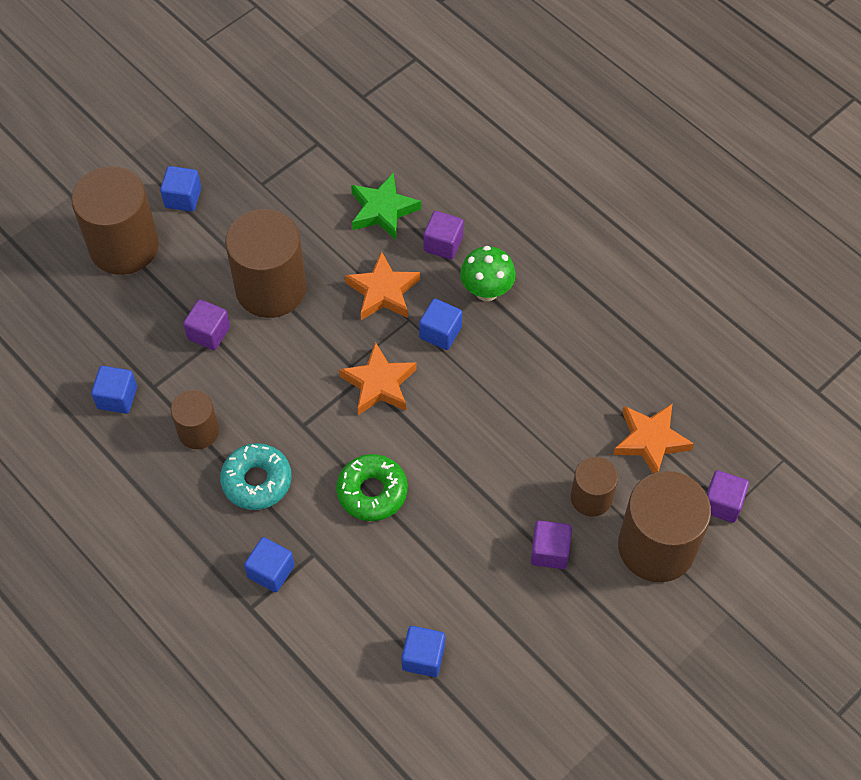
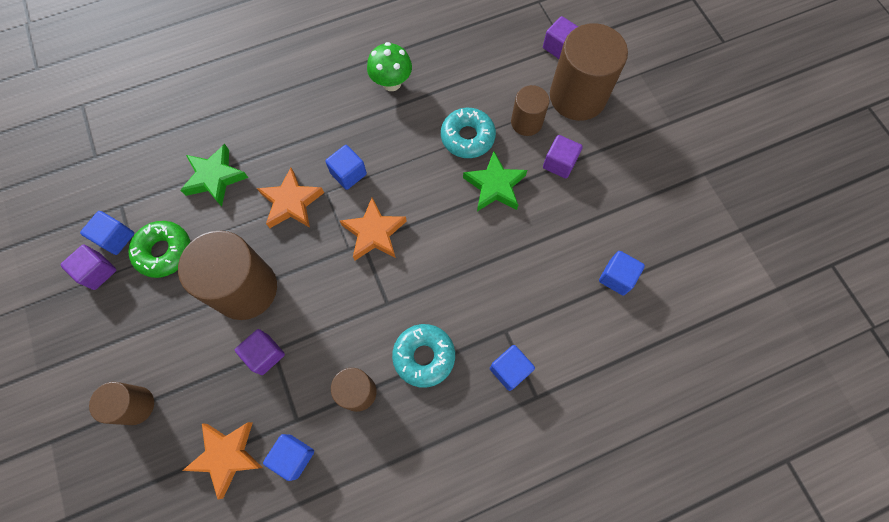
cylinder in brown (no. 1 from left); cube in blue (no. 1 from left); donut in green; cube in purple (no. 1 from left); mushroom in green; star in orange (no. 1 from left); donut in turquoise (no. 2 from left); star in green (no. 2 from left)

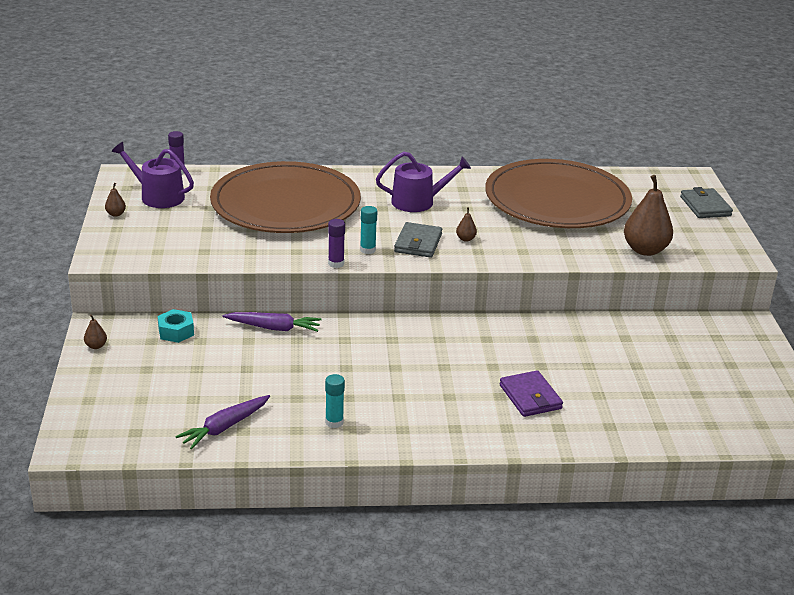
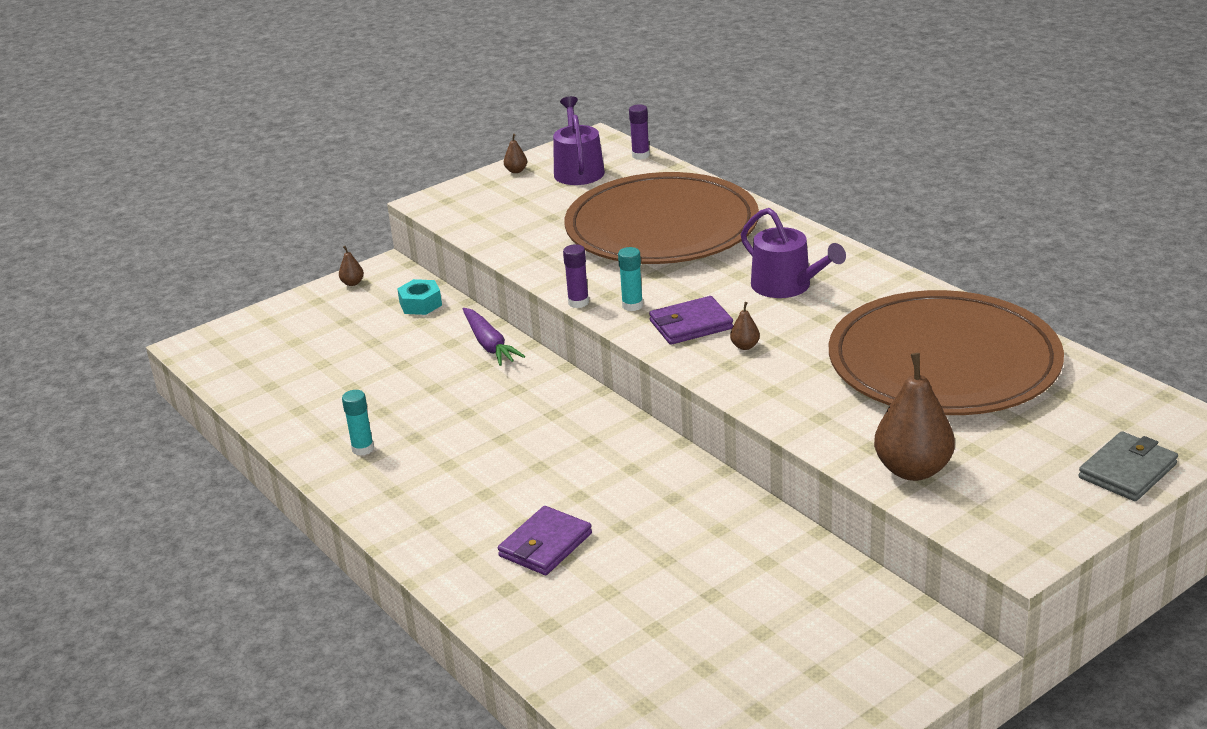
carrot in purple (no. 1 from left in the first image); wallet in purple (no. 2 from left)

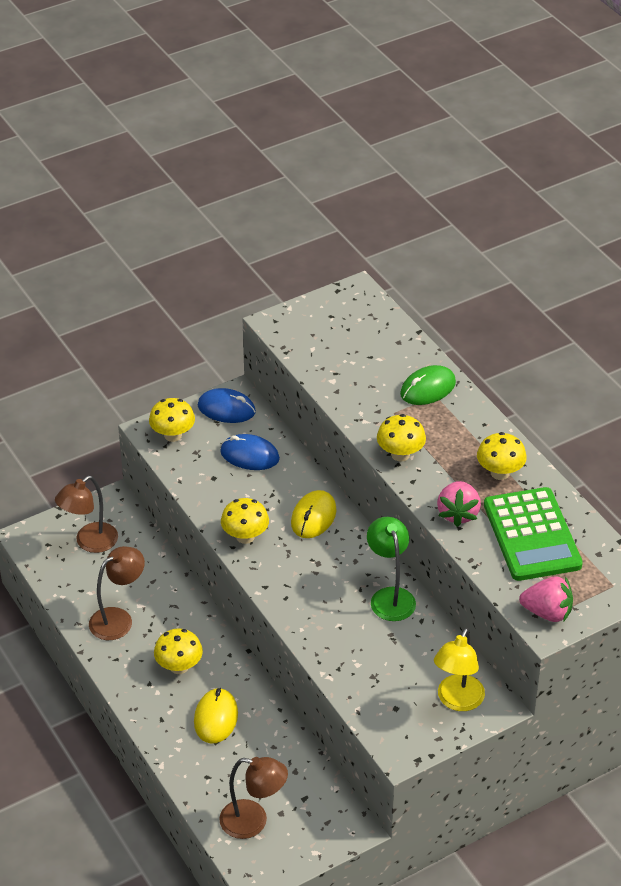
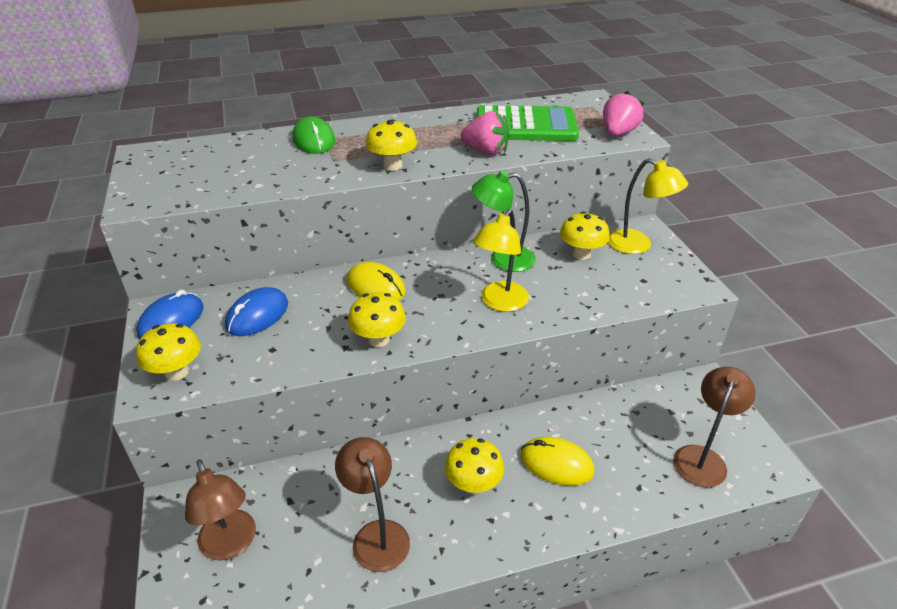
mushroom in yellow (no. 5 from left); lamp in yellow (no. 1 from left)

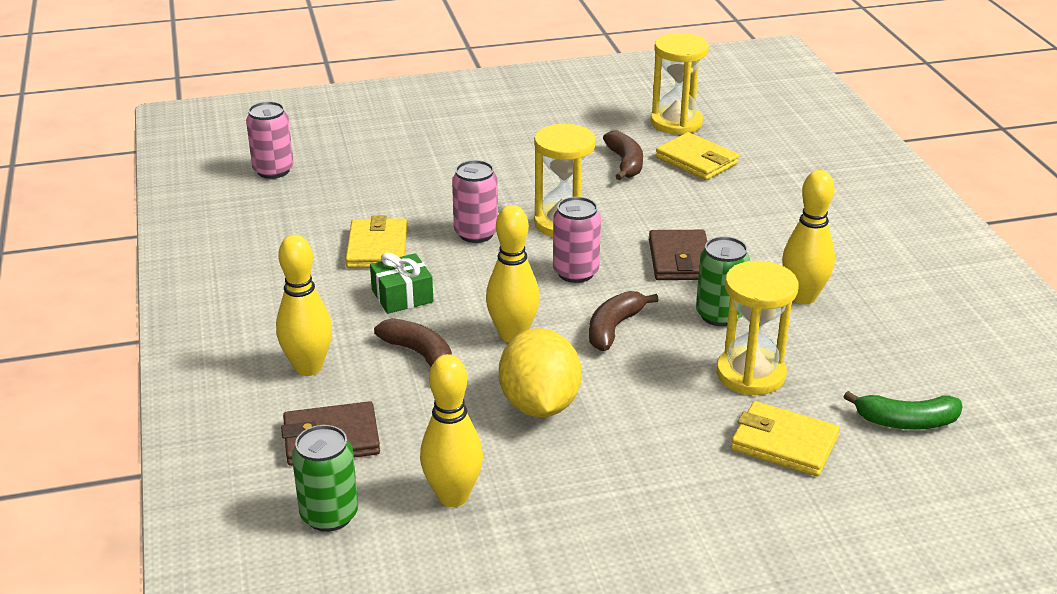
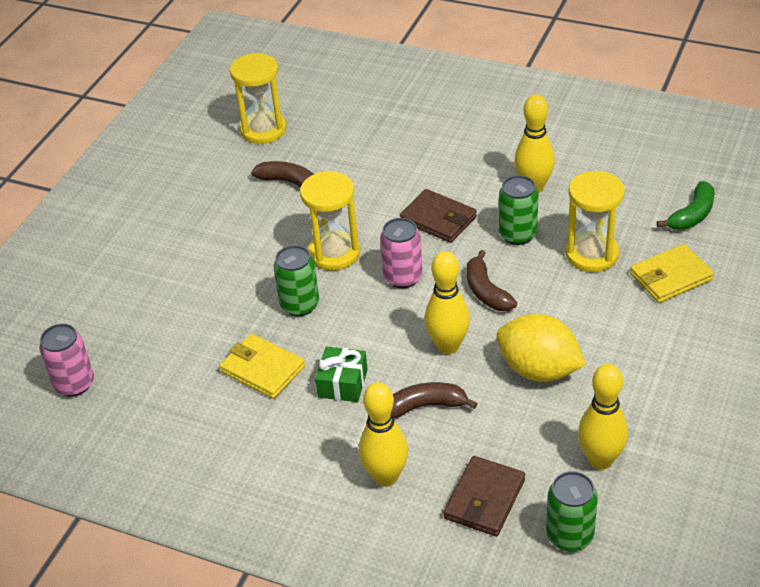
can in green (no. 1 from left); wallet in yellow (no. 2 from left in the first image)

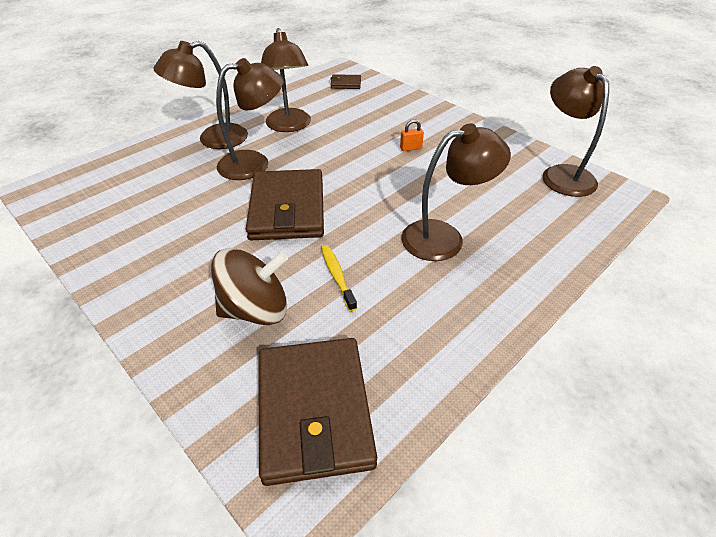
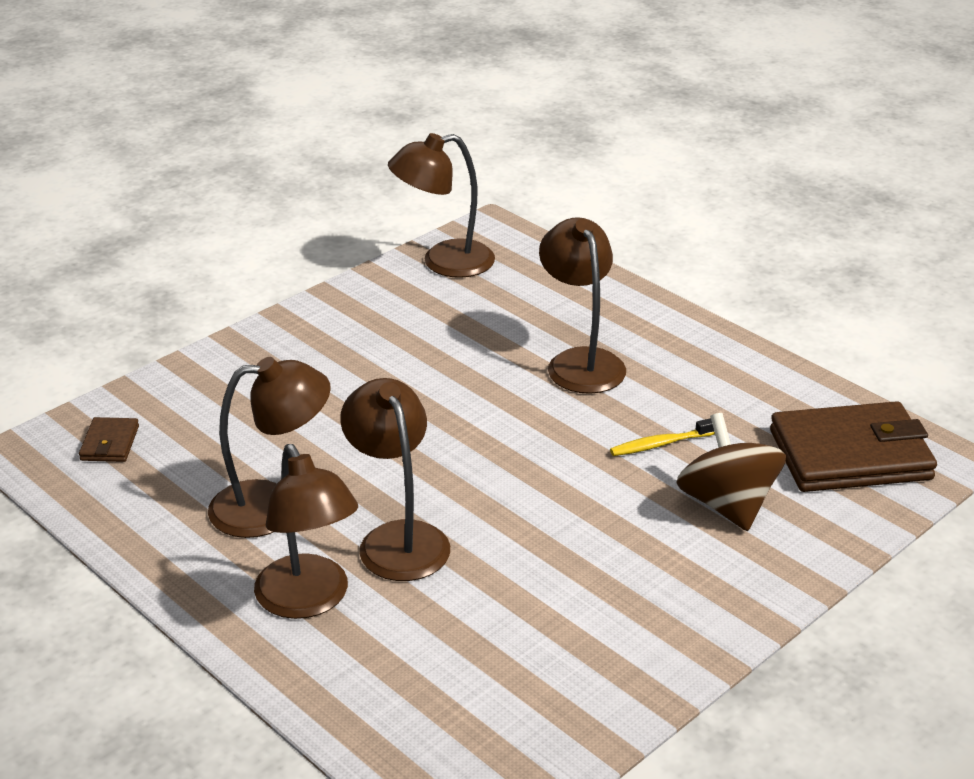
wallet in brown (no. 1 from left in the first image); padlock in orange

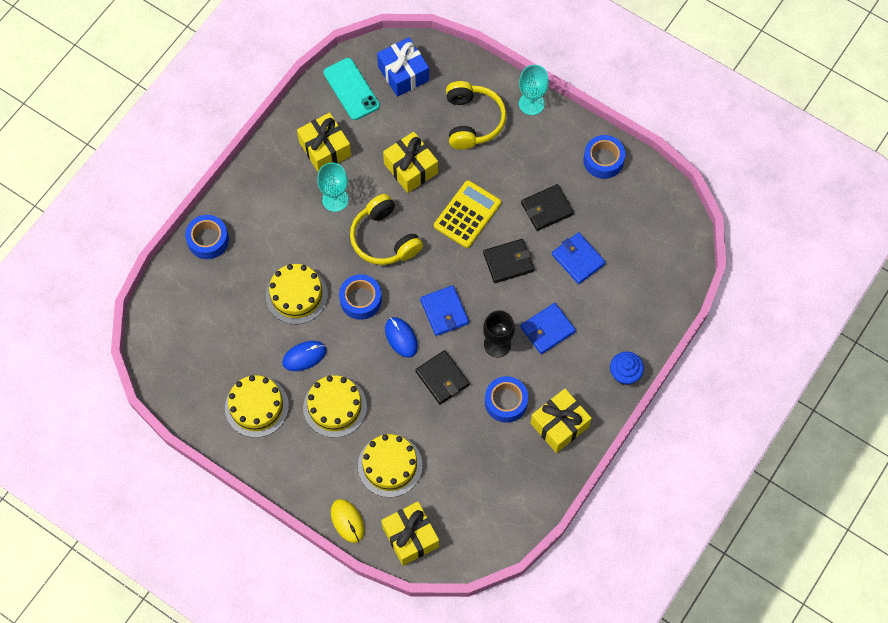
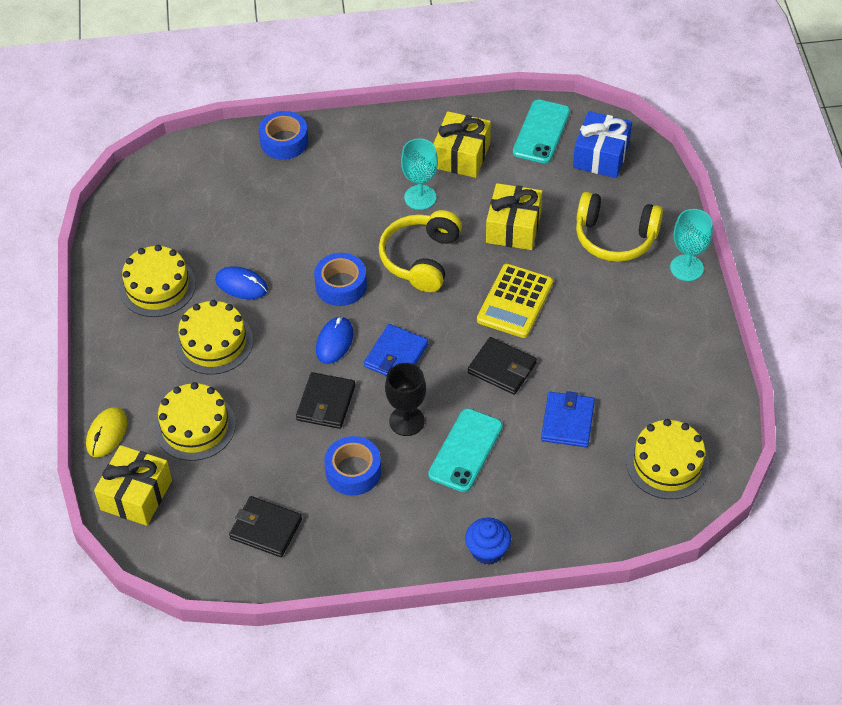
cake in yellow (no. 4 from left); calculator in yellow; headphones in yellow (no. 2 from left); phone in turquoise (no. 1 from left); wallet in black (no. 1 from left); gift in yellow (no. 4 from left in the first image); tape in blue (no. 4 from left in the first image)

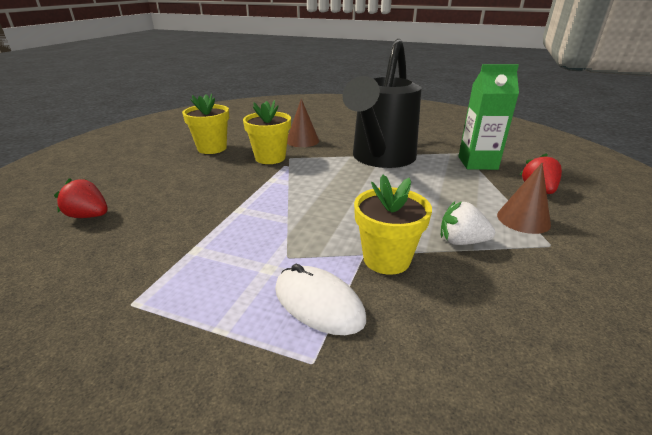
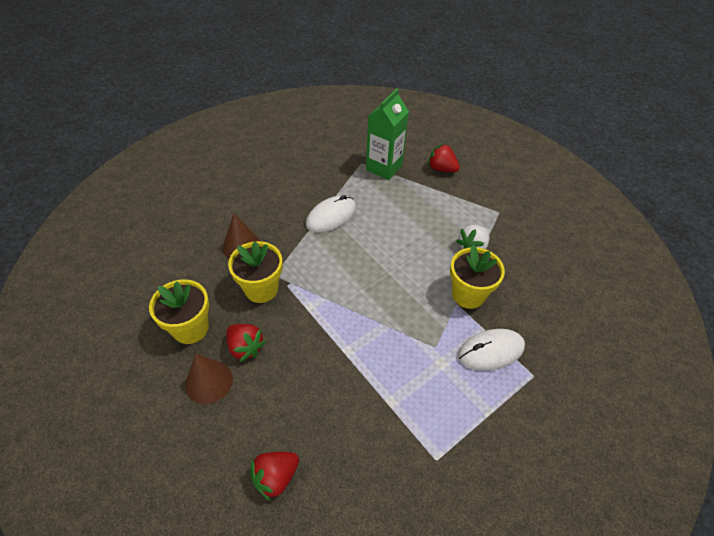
mouse in white (no. 1 from left); cone in brown (no. 1 from left); strawberry in red (no. 1 from left)

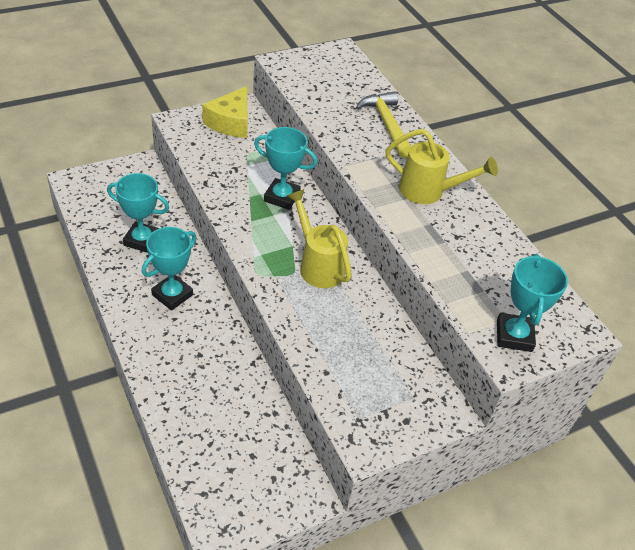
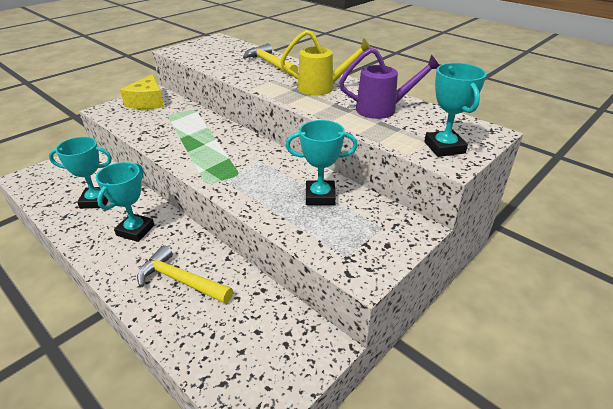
trophy in turquoise (no. 3 from left); watering can in yellow (no. 1 from left in the first image); hammer in yellow (no. 1 from left); watering can in purple

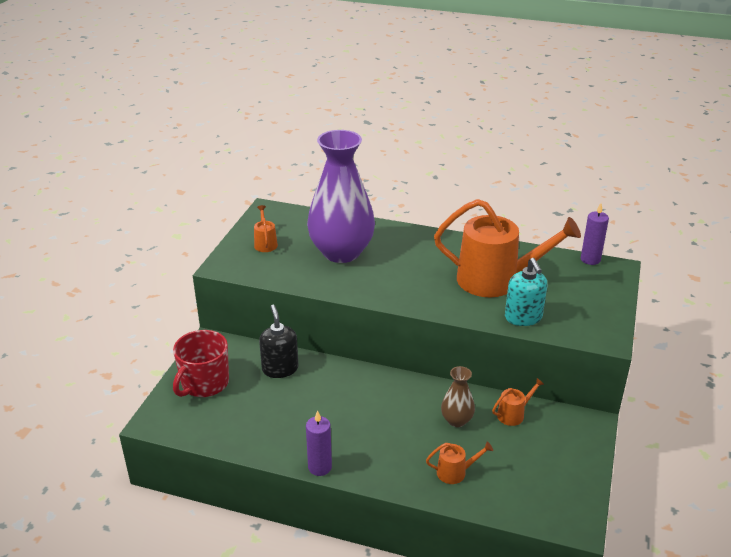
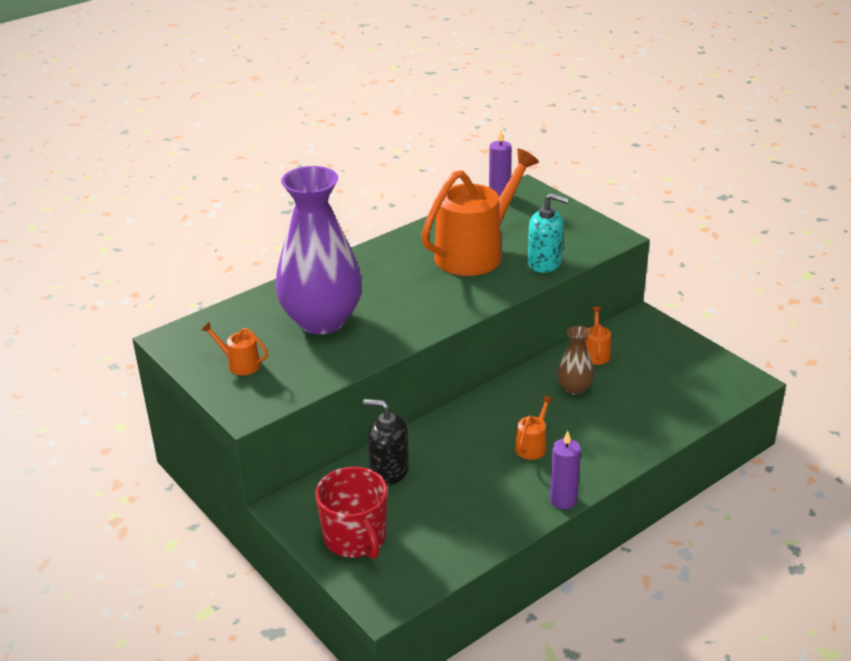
watering can in orange (no. 3 from left)

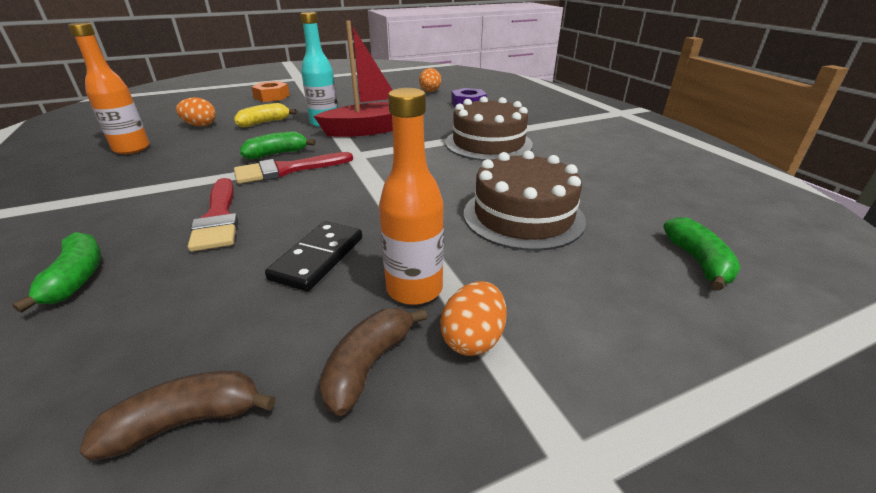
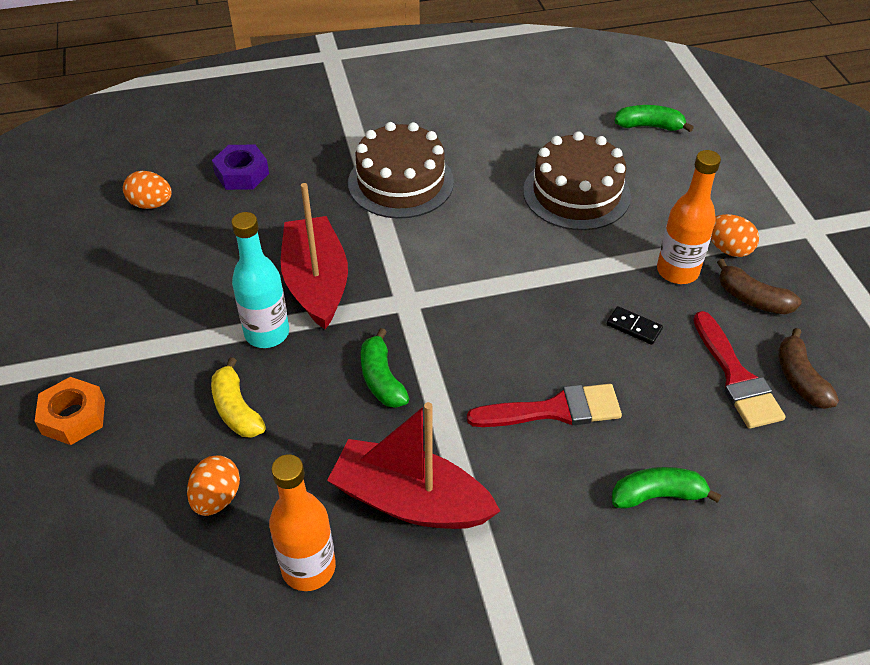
brush in red (no. 2 from left); domino in black; boat in red (no. 2 from left)

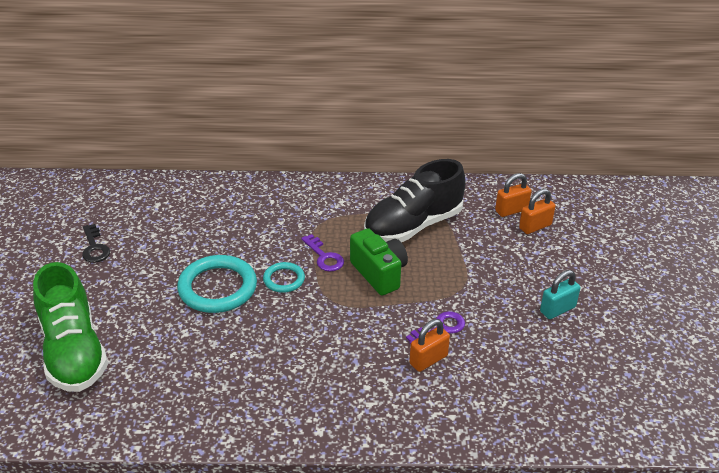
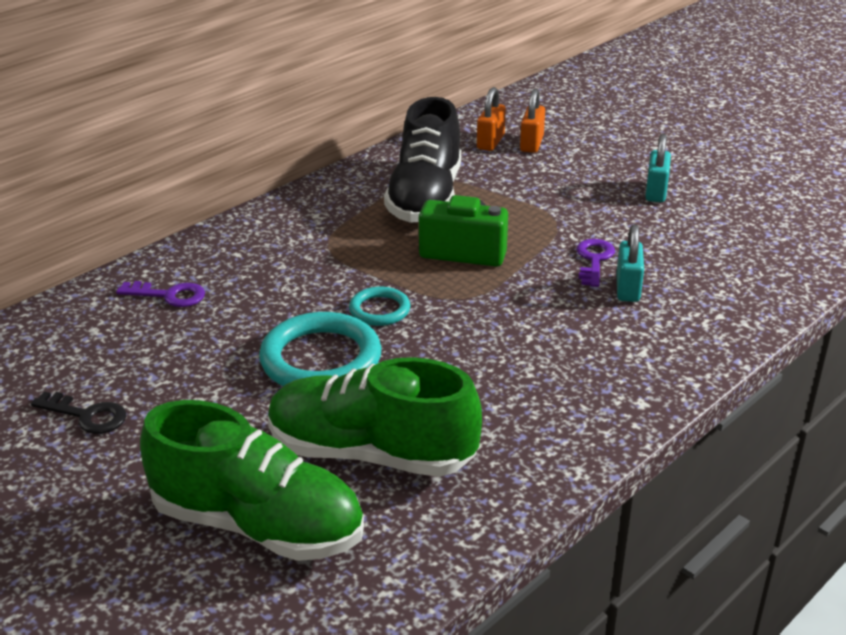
key in purple (no. 1 from left); padlock in turquoise (no. 1 from left); shoe in green (no. 2 from left)

